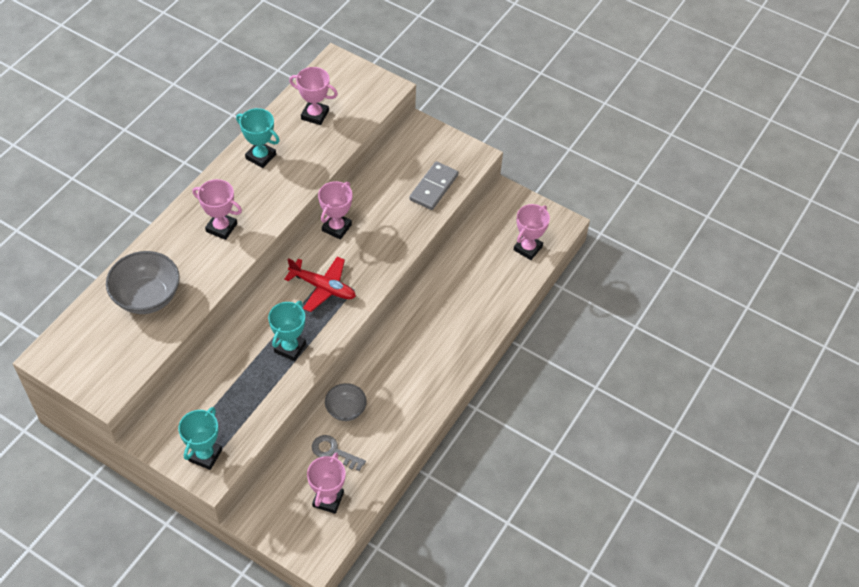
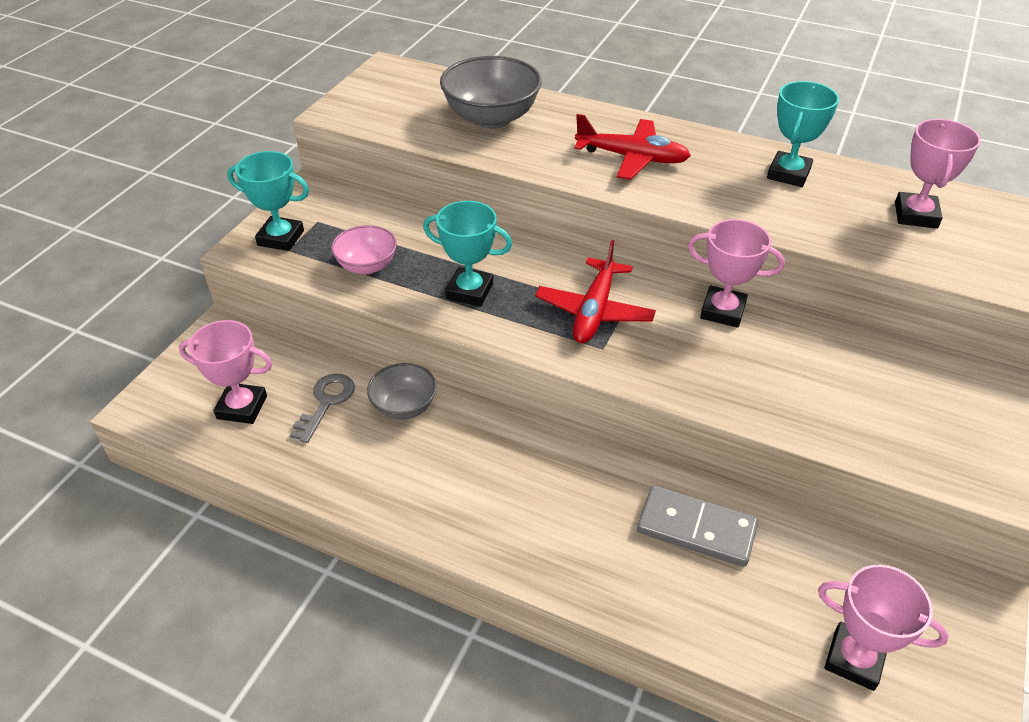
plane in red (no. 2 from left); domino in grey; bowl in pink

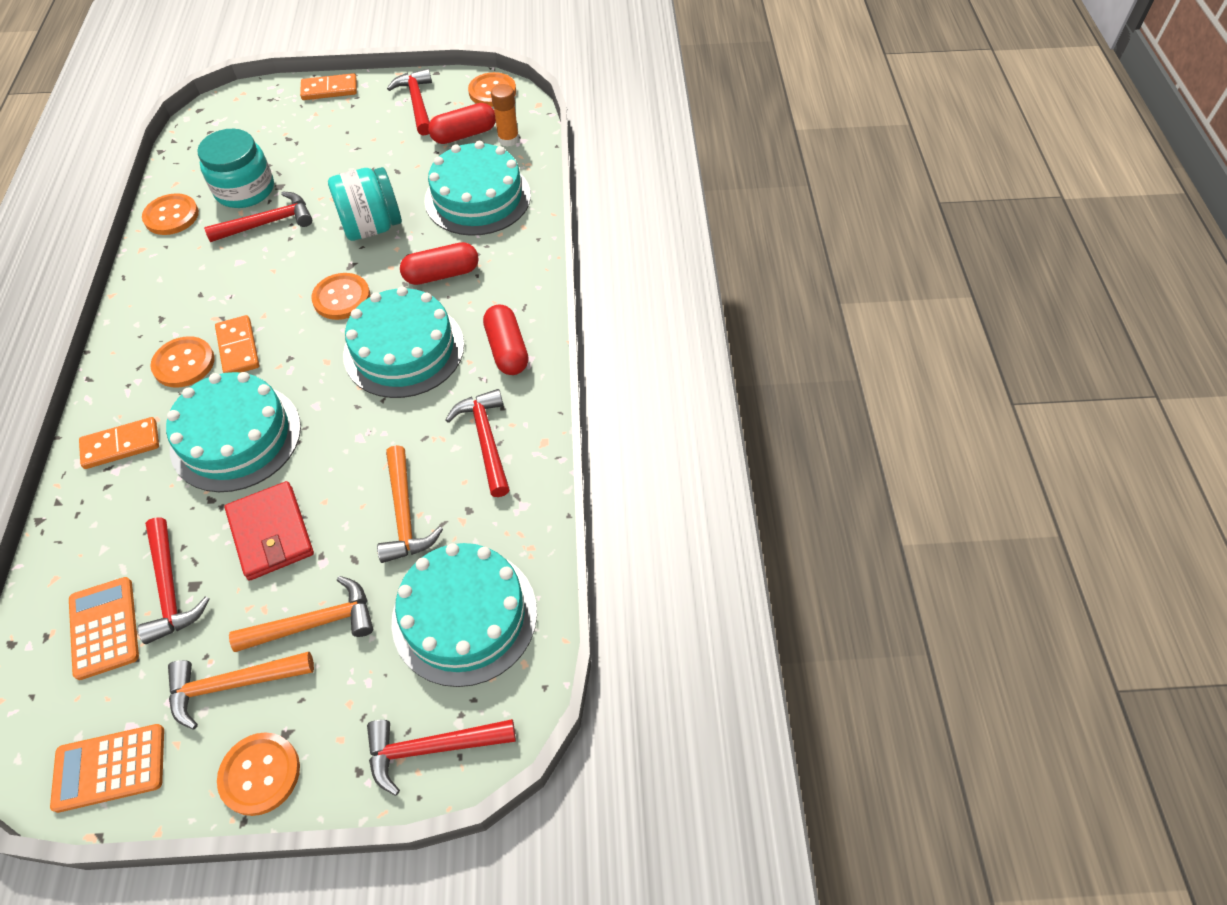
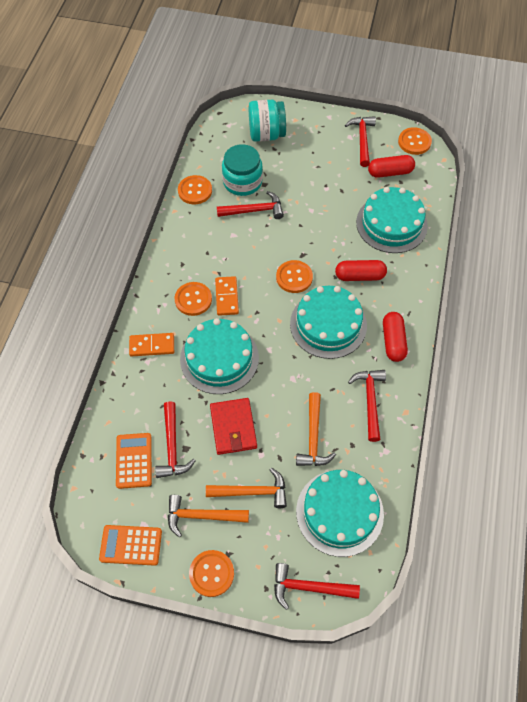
domino in orange (no. 3 from left in the first image); jar in turquoise (no. 2 from left); glue stick in orange

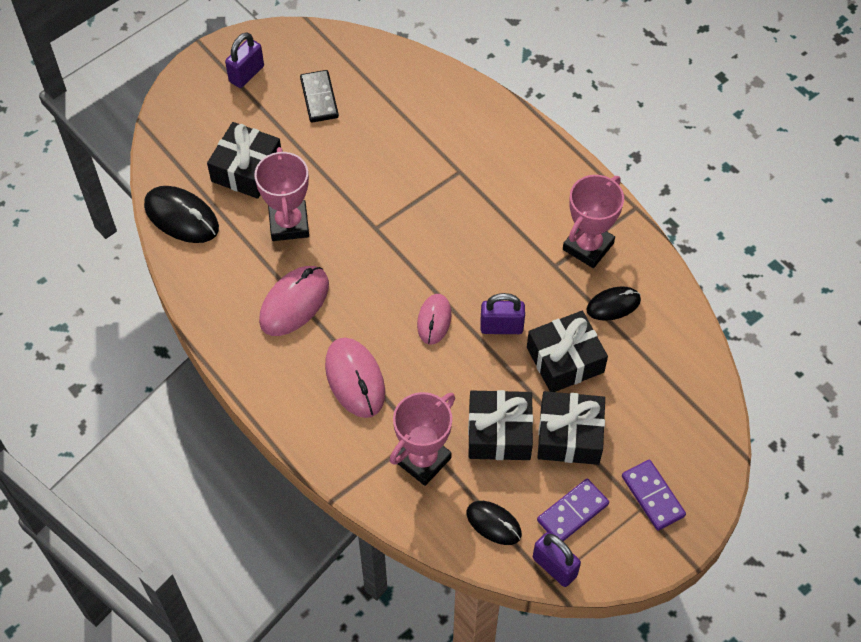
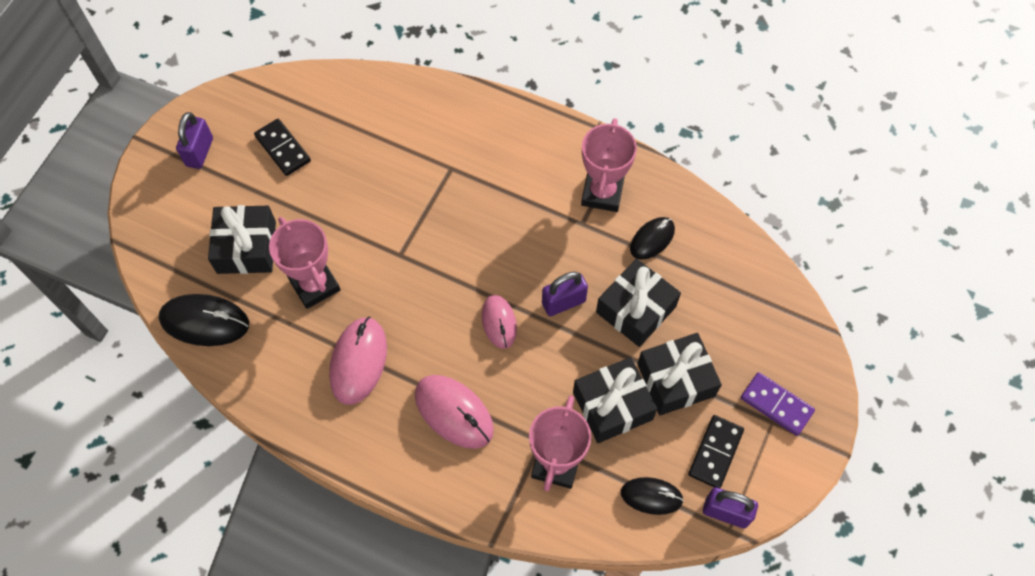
domino in black (no. 2 from left)

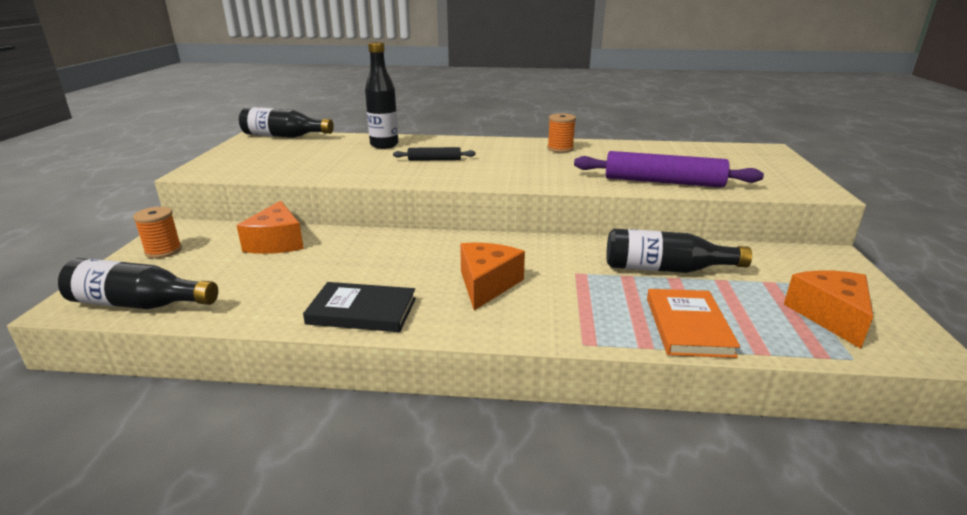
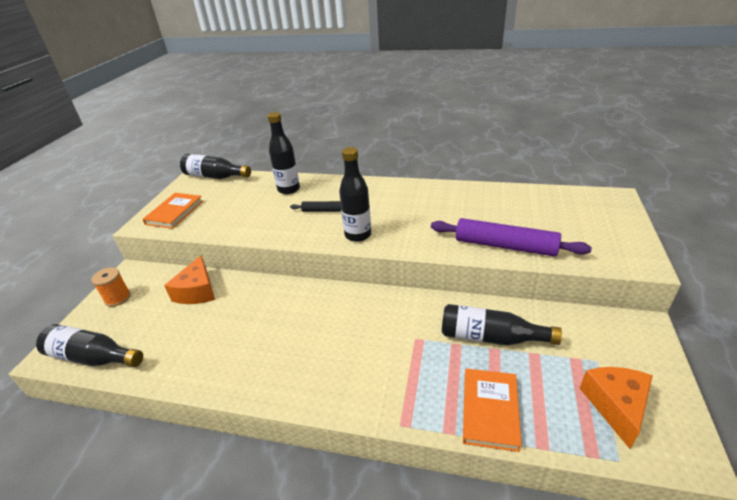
book in black; cheese in orange (no. 2 from left in the first image); spool in orange (no. 2 from left in the first image); book in orange (no. 1 from left); bottle in black (no. 4 from left)

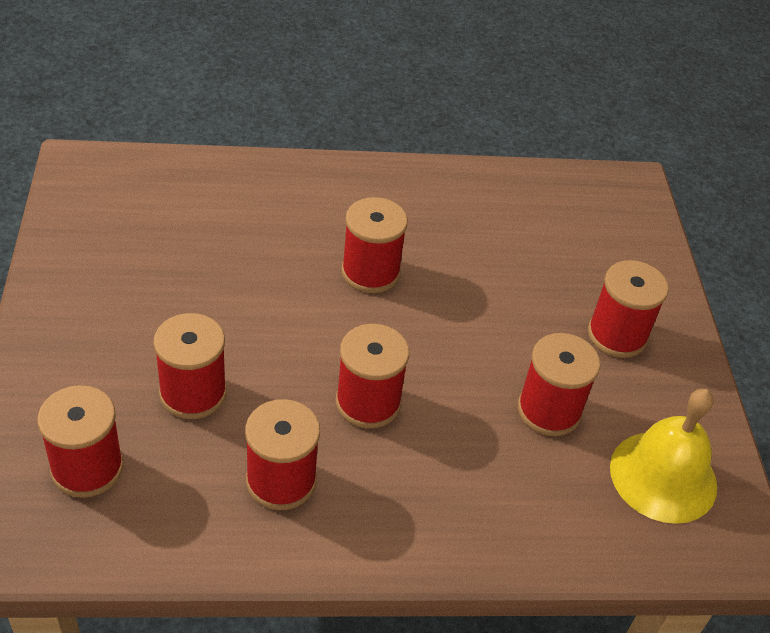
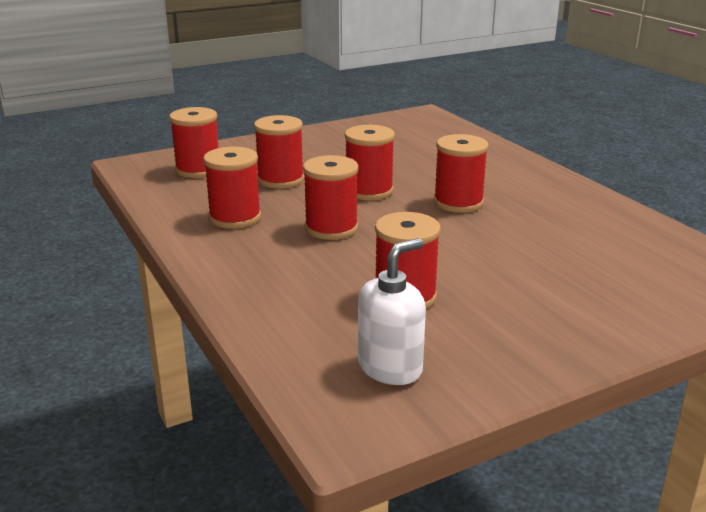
spool in red (no. 5 from left); soap dispenser in white

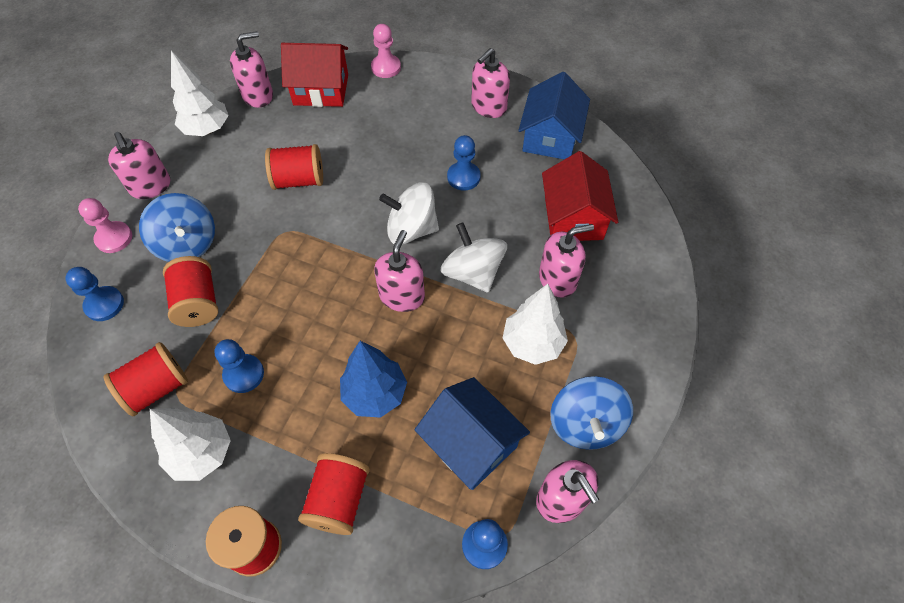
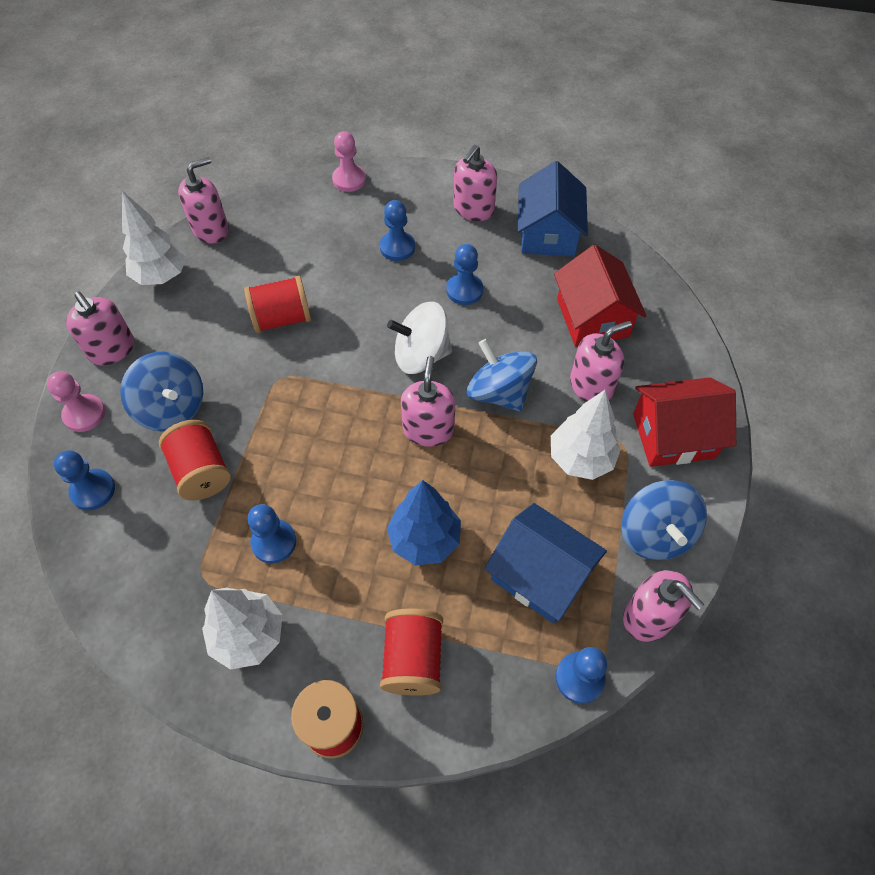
spool in red (no. 1 from left in the first image); house in red (no. 2 from left); spinning top in blue (no. 2 from left); pawn in blue (no. 3 from left)

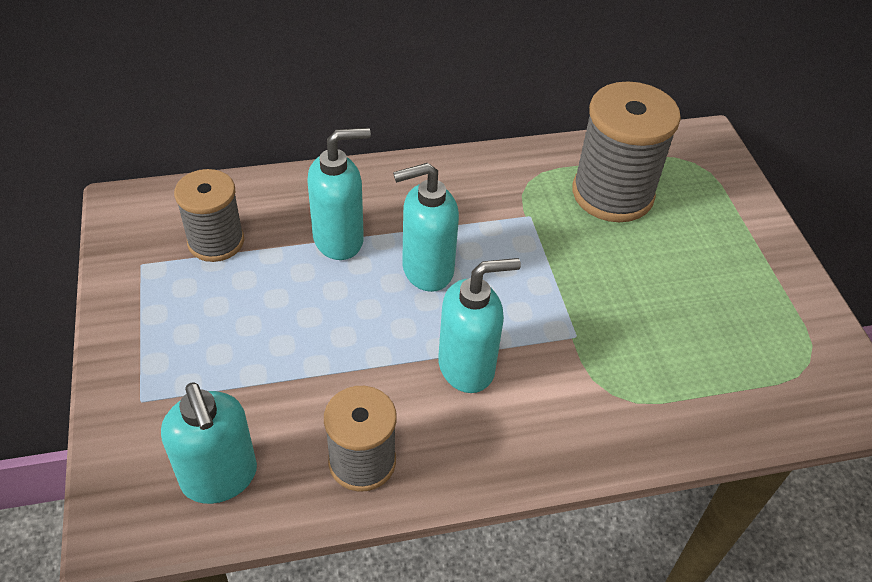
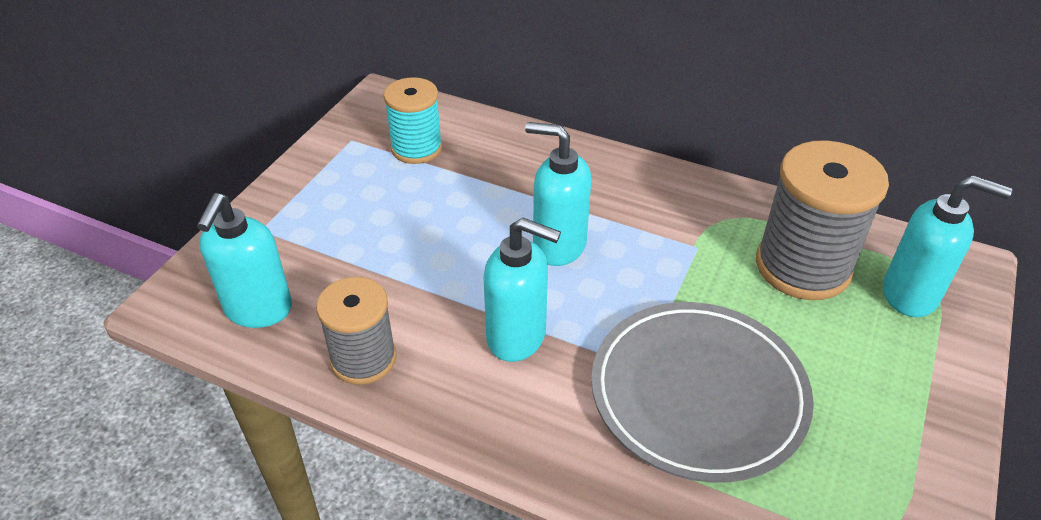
spool in turquoise; soap dispenser in turquoise (no. 4 from left); plate in grey

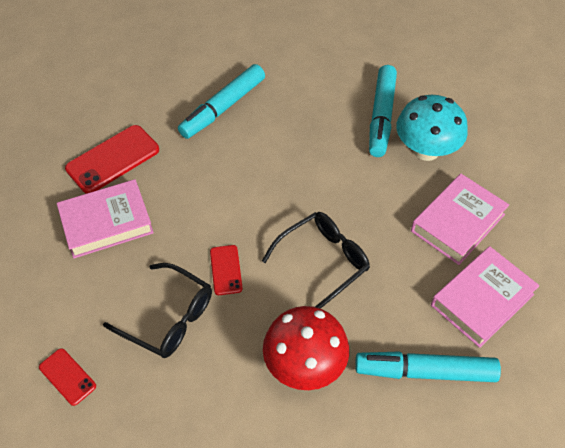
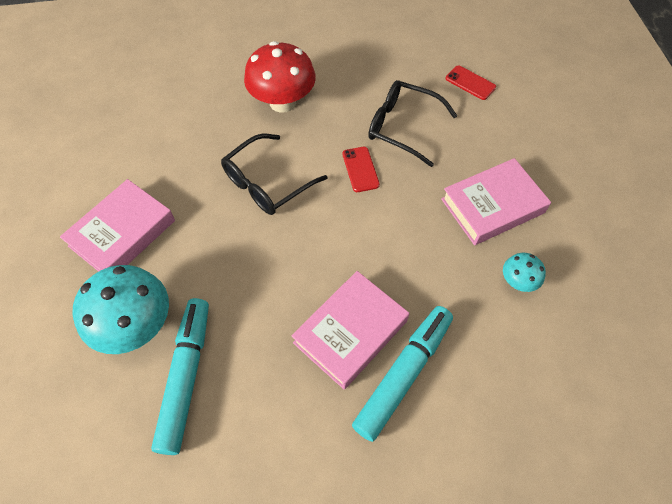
mushroom in turquoise (no. 2 from left); marker in turquoise (no. 3 from left in the first image); book in pink (no. 2 from left)

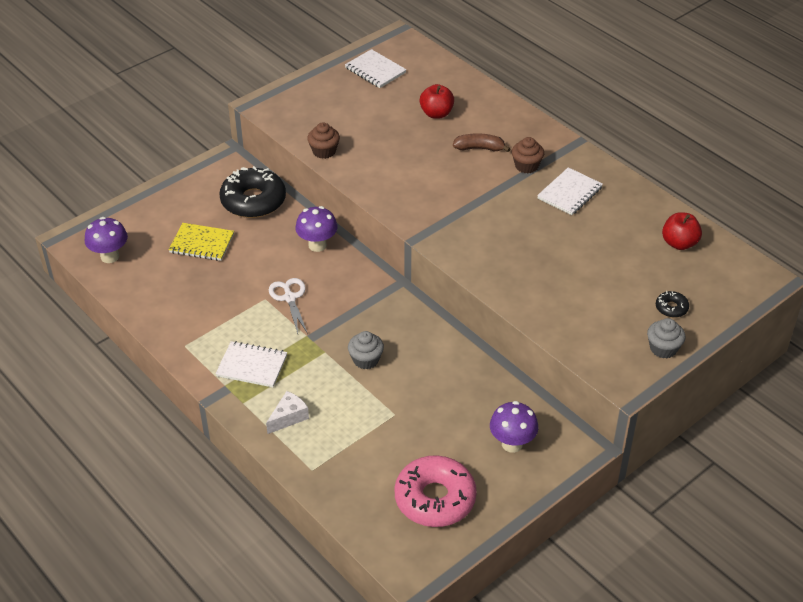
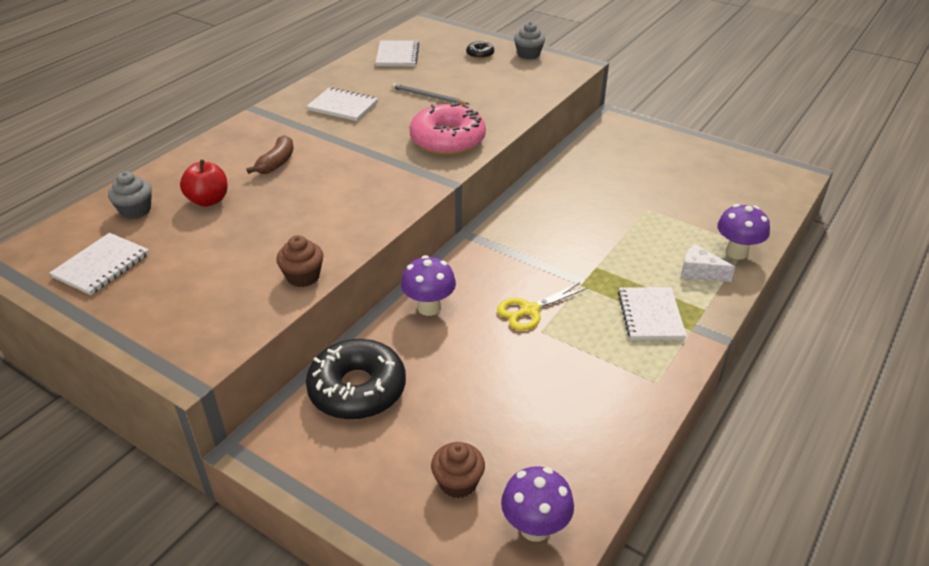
notebook in yellow; scissors in yellow; cupcake in grey (no. 1 from left); donut in pink; banana in brown; mushroom in purple (no. 3 from left); cupcake in brown (no. 2 from left); notebook in white (no. 3 from left); pencil in grey

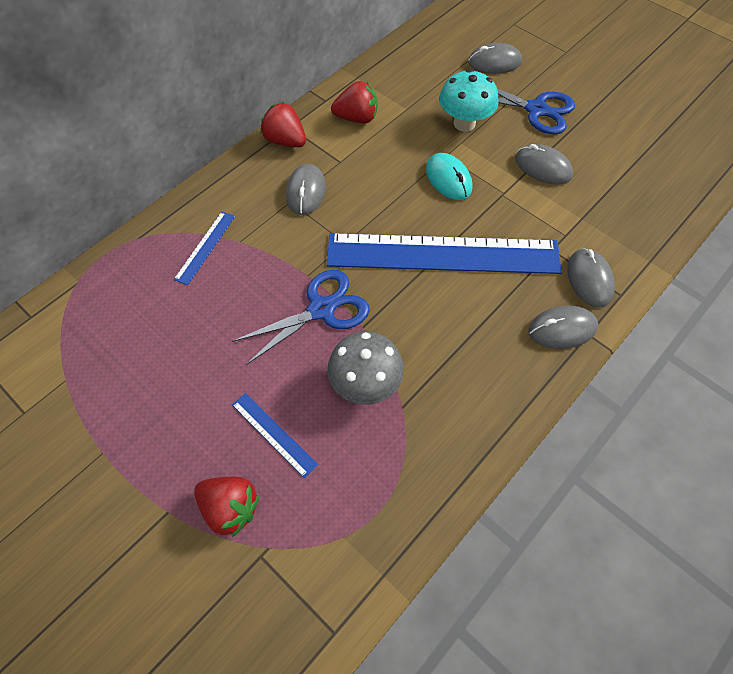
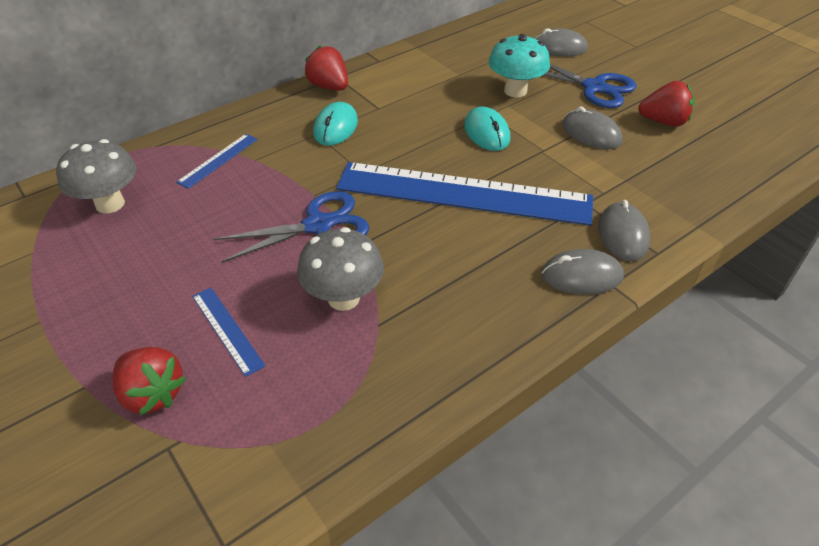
mouse in turquoise (no. 1 from left); strawberry in red (no. 3 from left); mushroom in grey (no. 1 from left)

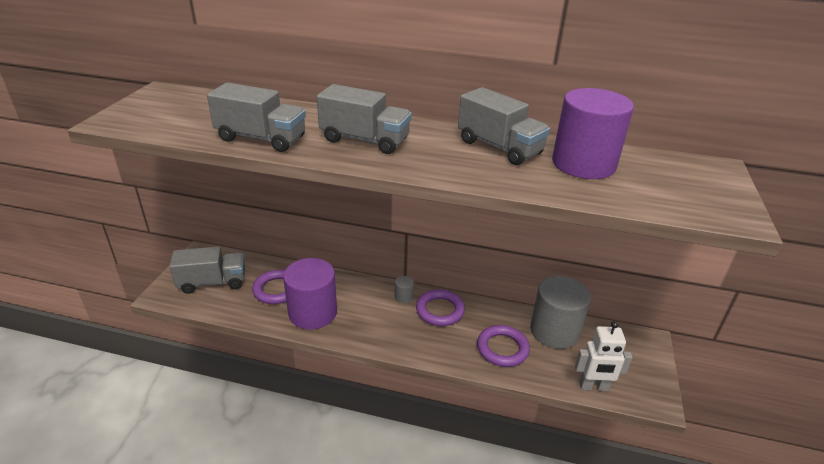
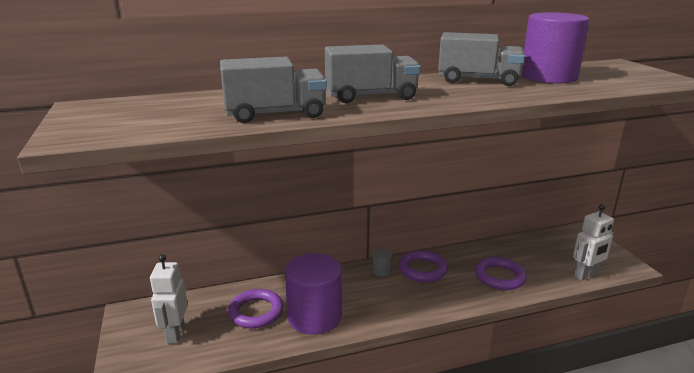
robot in white (no. 1 from left); cylinder in grey (no. 2 from left in the first image)

